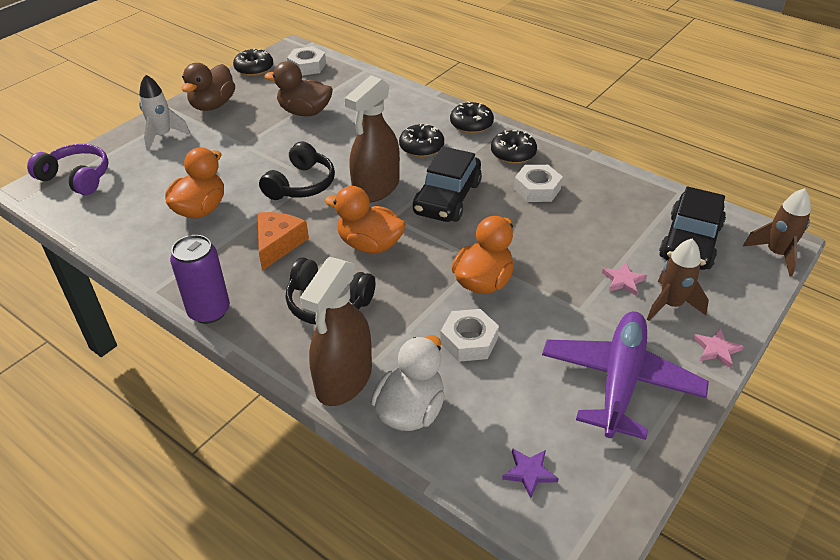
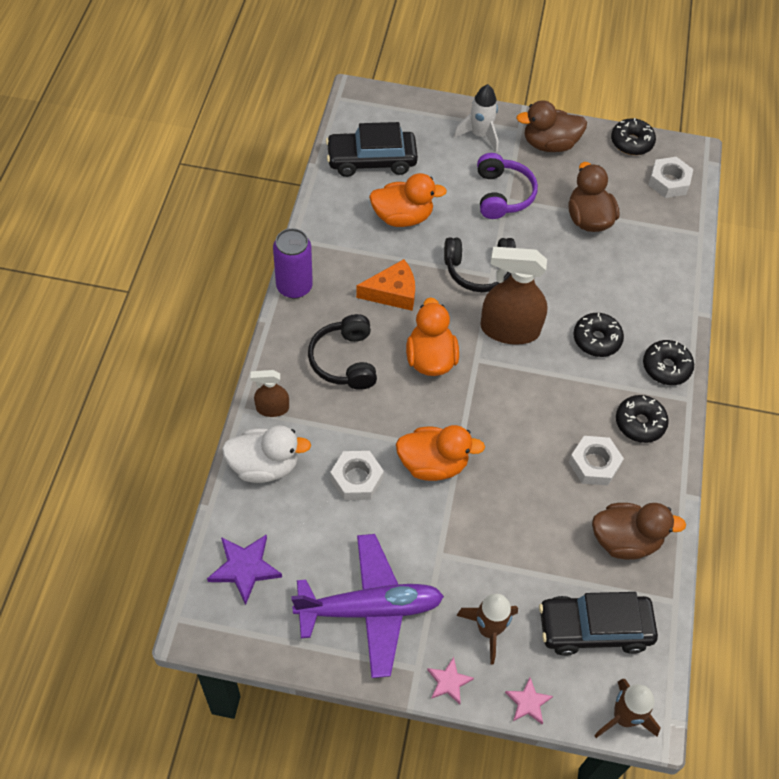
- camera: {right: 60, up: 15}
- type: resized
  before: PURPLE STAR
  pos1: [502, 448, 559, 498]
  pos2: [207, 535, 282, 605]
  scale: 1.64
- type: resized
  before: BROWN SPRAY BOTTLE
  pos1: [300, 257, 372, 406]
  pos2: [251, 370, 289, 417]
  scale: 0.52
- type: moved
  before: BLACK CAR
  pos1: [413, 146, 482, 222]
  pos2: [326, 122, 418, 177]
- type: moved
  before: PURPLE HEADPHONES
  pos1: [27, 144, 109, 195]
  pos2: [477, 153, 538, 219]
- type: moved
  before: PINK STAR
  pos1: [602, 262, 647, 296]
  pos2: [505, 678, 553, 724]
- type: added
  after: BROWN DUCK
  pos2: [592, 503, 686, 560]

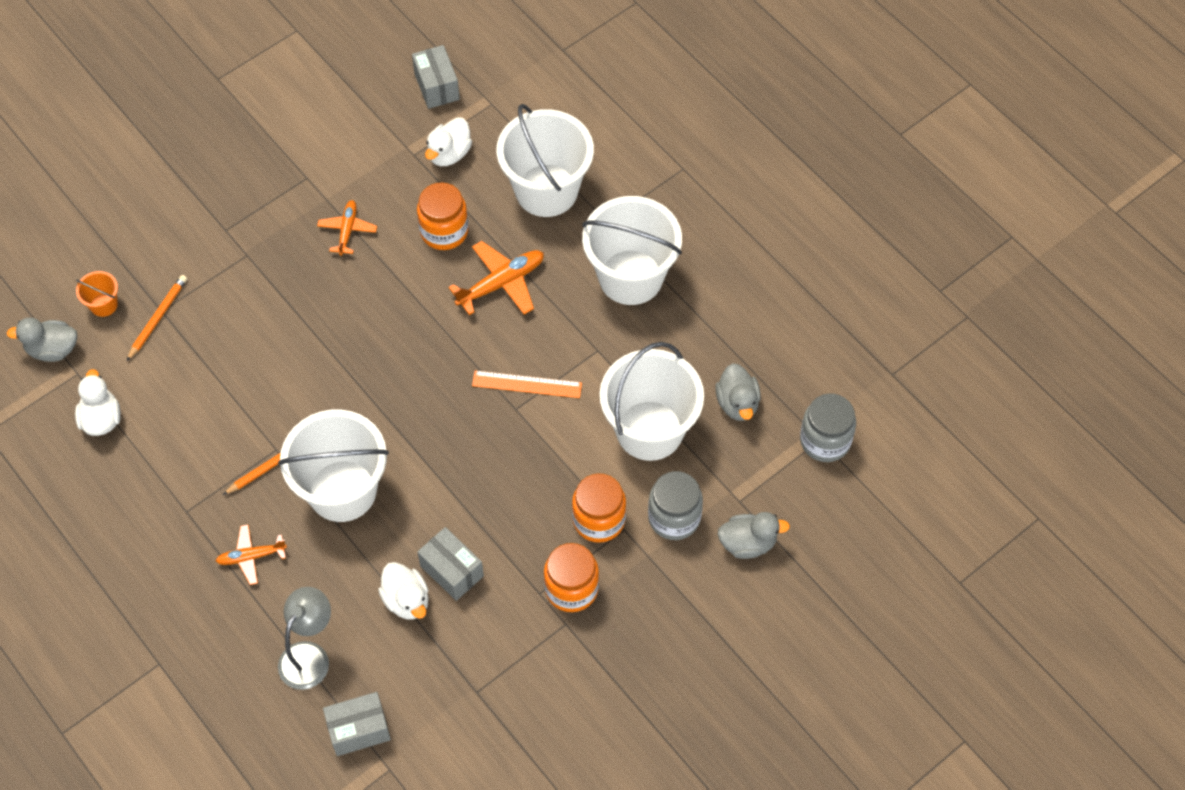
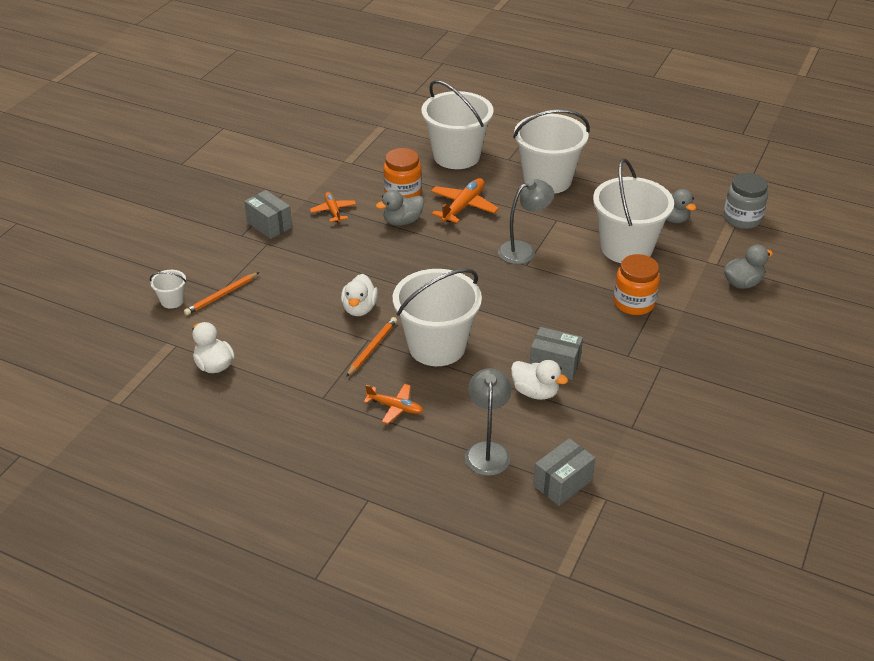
- camera: {right: -25, up: -20}
- type: recoloured
  before: ORANGE BUCKET
  after: WHITE BUCKET
  pos1: [76, 271, 118, 317]
  pos2: [150, 270, 187, 309]
- type: turned
  before: ORANGE PENCIL
  pos1: [127, 275, 187, 361]
  pos2: [184, 272, 259, 315]
  turn: -135
- type: moved
  before: GREY BOX
  pos1: [412, 45, 460, 109]
  pos2: [244, 190, 292, 239]
- type: moved
  before: WHITE DUCK
  pos1: [425, 117, 472, 166]
  pos2: [341, 274, 378, 316]
- type: turned
  before: ORANGE PLANE
  pos1: [216, 524, 287, 585]
  pos2: [364, 384, 423, 424]
  turn: -120
- type: moved
  before: GREY DUCK
  pos1: [7, 318, 77, 362]
  pos2: [376, 190, 424, 226]
- type: replaced
  before: ORANGE RULER
  after: GREY LAMP
  pos1: [472, 371, 582, 398]
  pos2: [498, 179, 554, 264]
- type: removed
  before: ORANGE JAR
  pos1: [544, 543, 599, 612]
- type: removed
  before: GREY JAR
  pos1: [648, 471, 703, 540]

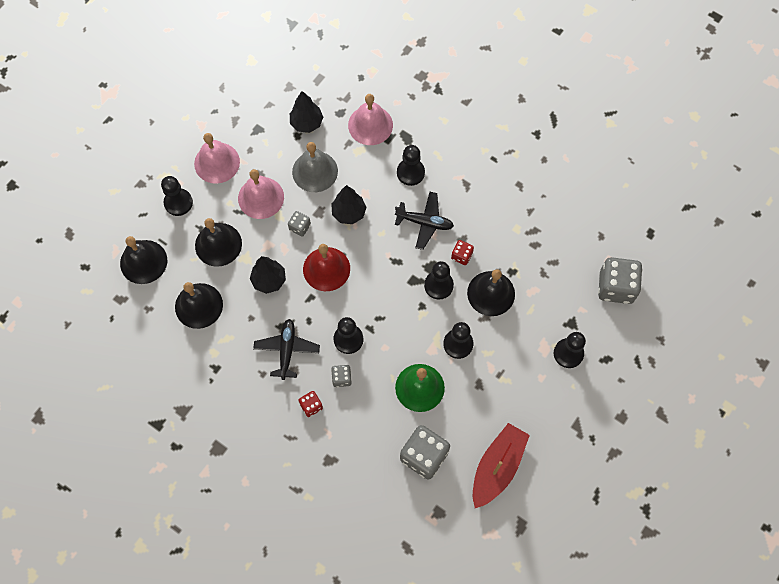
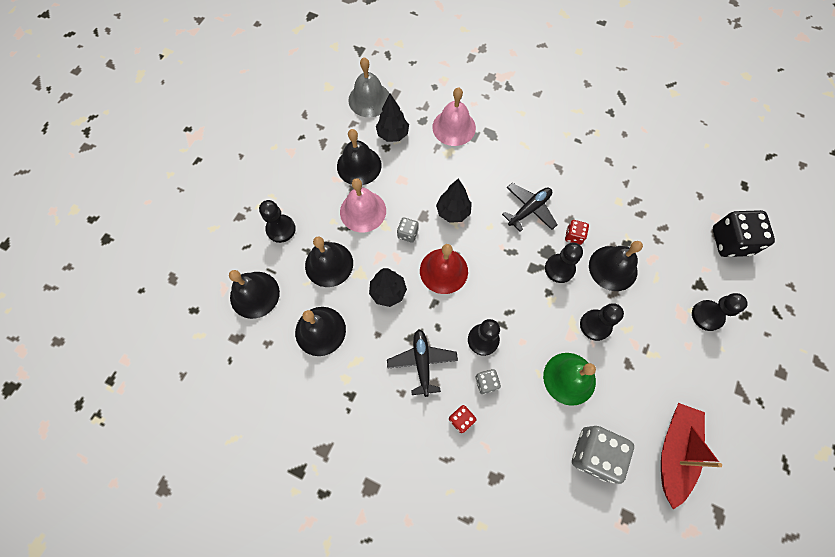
- camera: {right: -10, up: 0}
- type: added
  after: BLACK BELL
  pos2: [337, 129, 382, 185]
- type: moved
  before: GREY BELL
  pos1: [292, 142, 338, 192]
  pos2: [348, 58, 389, 117]
- type: turned
  before: BLACK PLANE
  pos1: [395, 192, 454, 250]
  pos2: [502, 183, 558, 232]
  turn: -45
- type: recoloured
  before: GREY DICE
  after: BLACK DICE
  pos1: [598, 257, 642, 304]
  pos2: [713, 210, 775, 257]
- type: removed
  before: PINK BELL
  pos1: [194, 133, 240, 184]
- type: removed
  before: BLACK PAWN
  pos1: [397, 145, 425, 186]

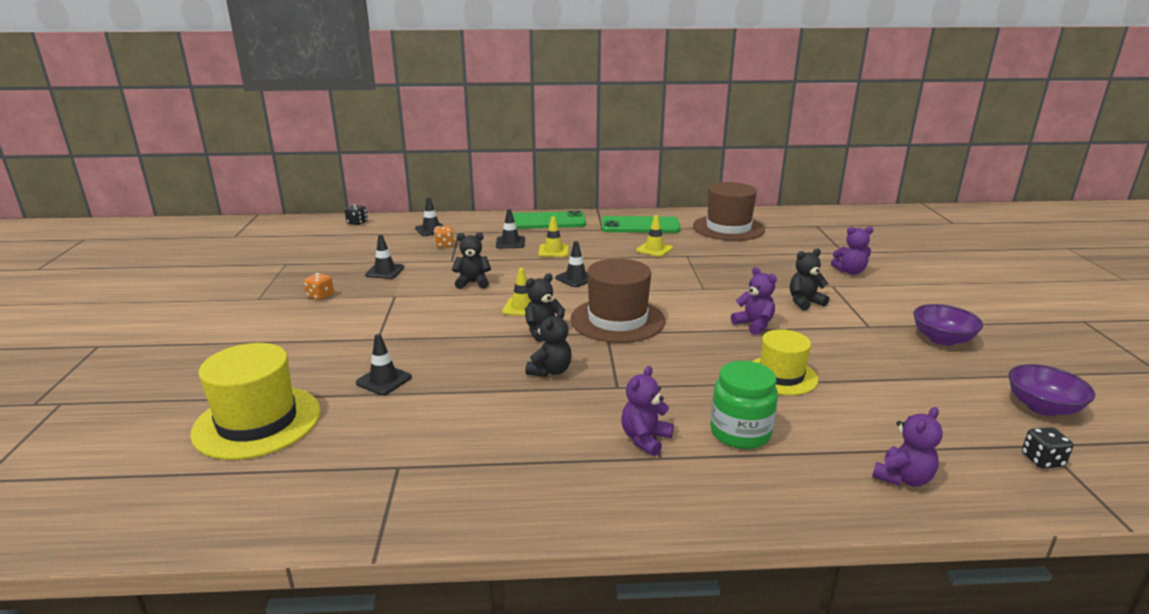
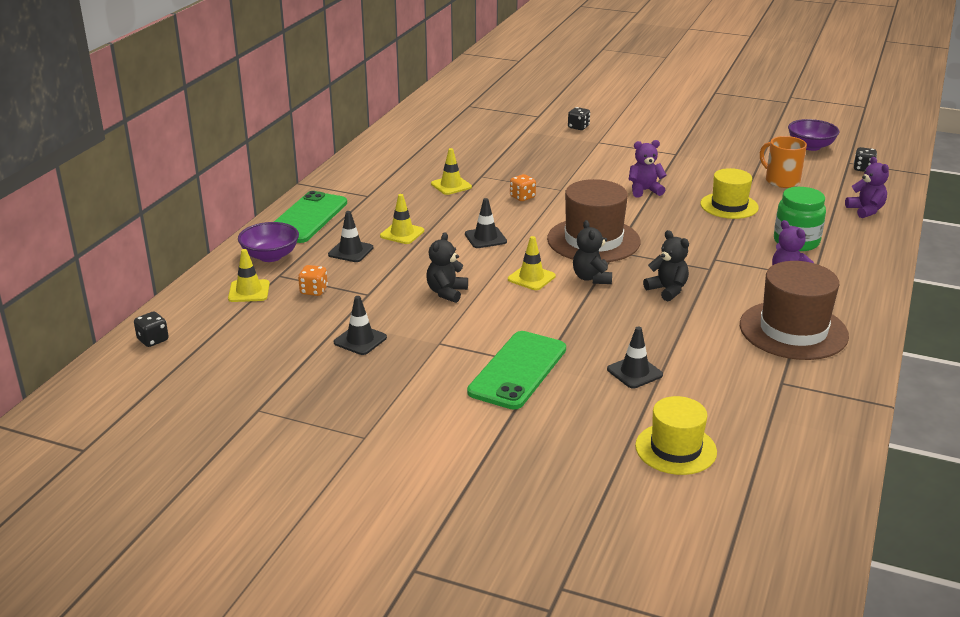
- camera: {right: -65, up: 5}
- type: recoloured
  before: BLACK TRAFFIC CONE
  after: YELLOW TRAFFIC CONE
  pos1: [415, 197, 443, 236]
  pos2: [228, 249, 270, 302]
- type: moved
  before: PURPLE BOWL
  pos1: [913, 304, 983, 346]
  pos2: [238, 222, 299, 262]
- type: moved
  before: GREEN PHONE
  pos1: [602, 216, 681, 233]
  pos2: [467, 331, 566, 410]
- type: moved
  before: ORANGE DICE
  pos1: [304, 273, 334, 300]
  pos2: [510, 174, 536, 201]
- type: replaced
  before: PURPLE TEDDY BEAR
  after: BLACK DICE
  pos1: [831, 226, 874, 275]
  pos2: [568, 107, 590, 130]
- type: resized
  before: YELLOW HAT
  pos1: [190, 343, 321, 460]
  pos2: [635, 396, 717, 475]
  scale: 0.65
- type: moved
  before: BROWN HAT
  pos1: [693, 182, 765, 241]
  pos2: [740, 261, 849, 360]
- type: added
  after: ORANGE MUG
  pos2: [760, 136, 807, 188]
- type: removed
  before: BLACK TEDDY BEAR
  pos1: [790, 248, 829, 311]

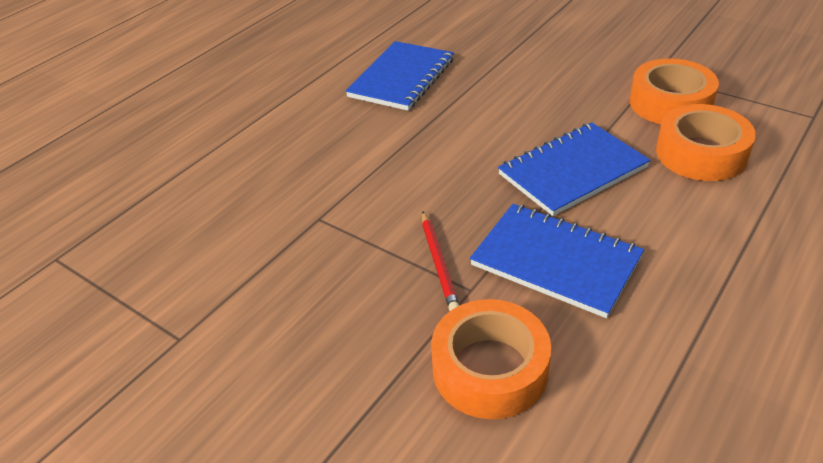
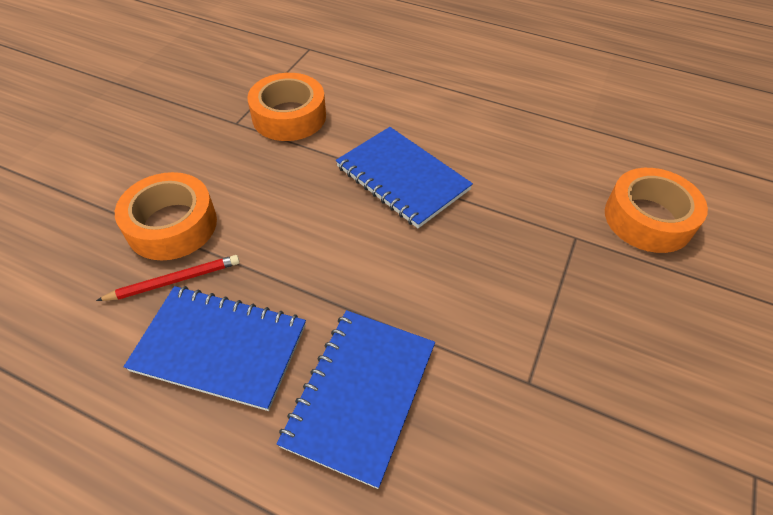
- camera: {right: -105, up: 10}
- type: moved
  before: RED PENCIL
  pos1: [422, 211, 459, 311]
  pos2: [96, 255, 240, 301]
- type: moved
  before: ORANGE TAPE
  pos1: [656, 104, 756, 181]
  pos2: [115, 172, 217, 260]
- type: moved
  before: BLUE NOTEBOOK
  pos1: [470, 204, 644, 318]
  pos2: [277, 310, 435, 489]

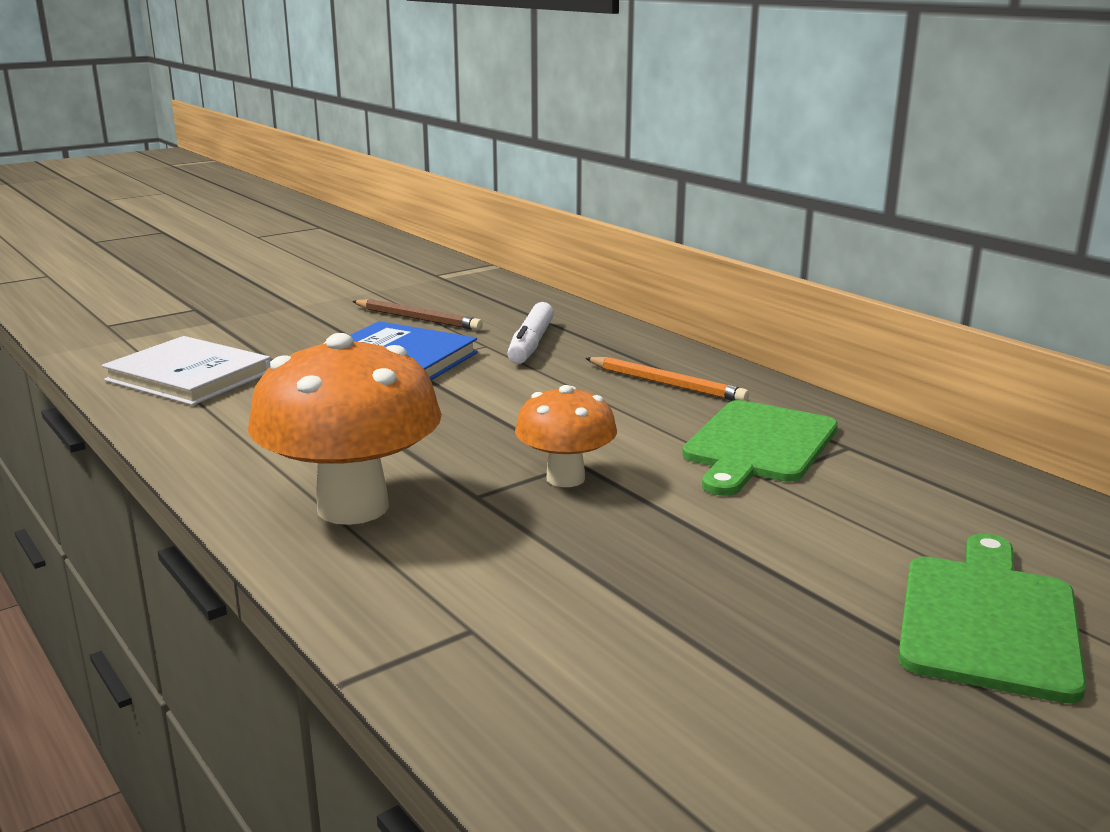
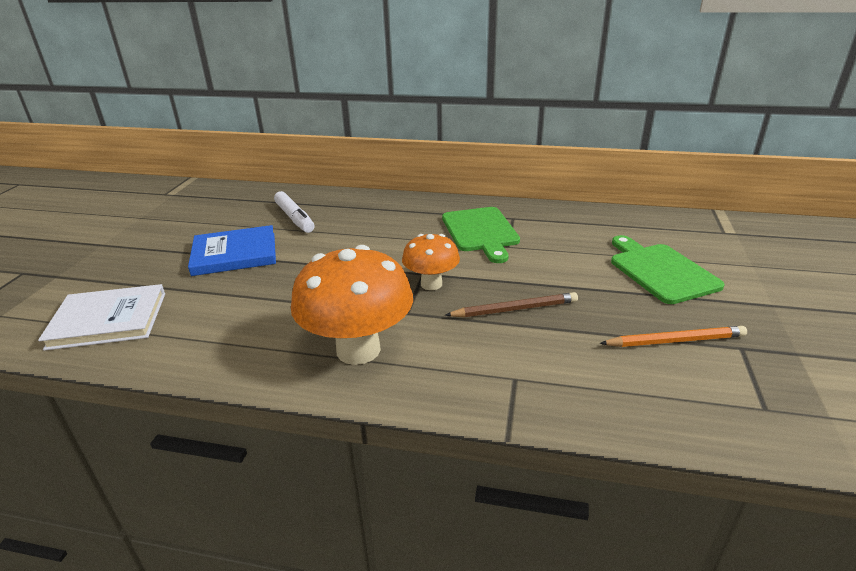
- camera: {right: -40, up: 10}
- type: moved
  before: BROWN PENCIL
  pos1: [352, 299, 483, 330]
  pos2: [445, 292, 578, 317]
- type: moved
  before: ORANGE PENCIL
  pos1: [585, 357, 749, 401]
  pos2: [600, 326, 747, 347]

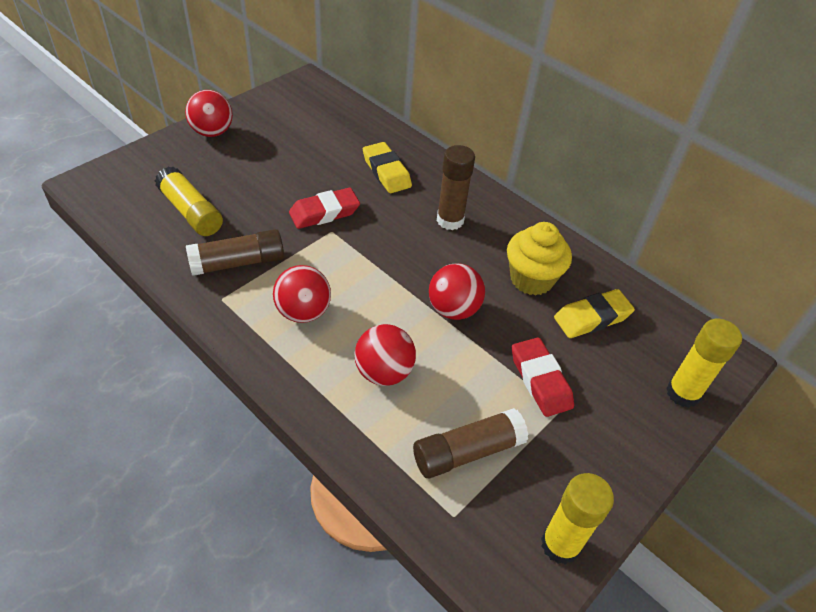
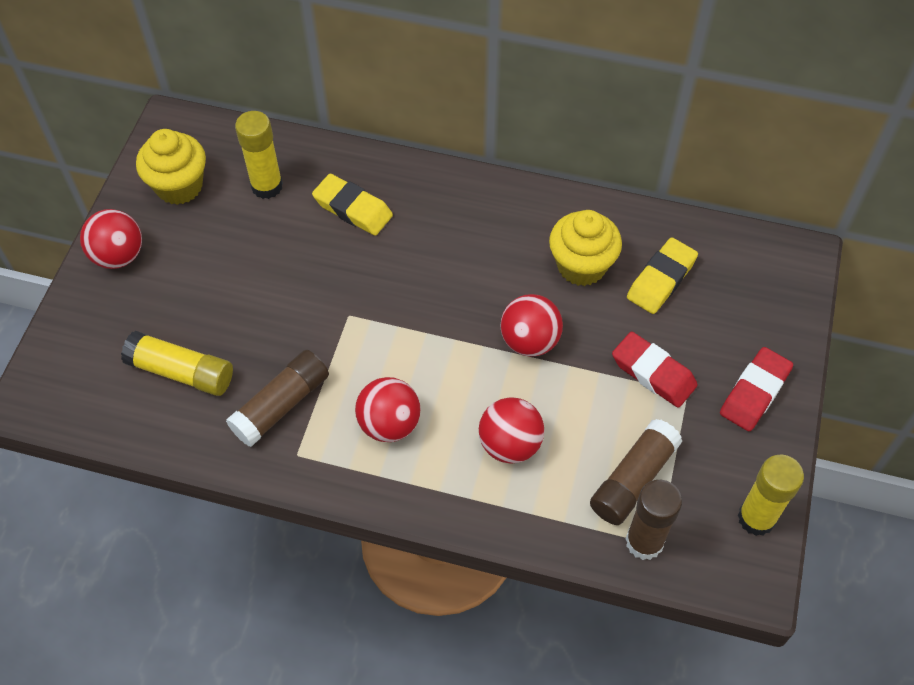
- camera: {right: -25, up: 10}
- type: added
  after: YELLOW CUPCAKE
  pos2: [136, 129, 206, 205]
- type: moved
  before: YELLOW GLUE STICK
  pos1: [666, 319, 742, 408]
  pos2: [235, 111, 283, 199]
- type: moved
  before: BROWN GLUE STICK
  pos1: [437, 145, 475, 230]
  pos2: [626, 480, 682, 560]
- type: moved
  before: RED ERASER
  pos1: [289, 188, 360, 229]
  pos2: [720, 347, 793, 431]

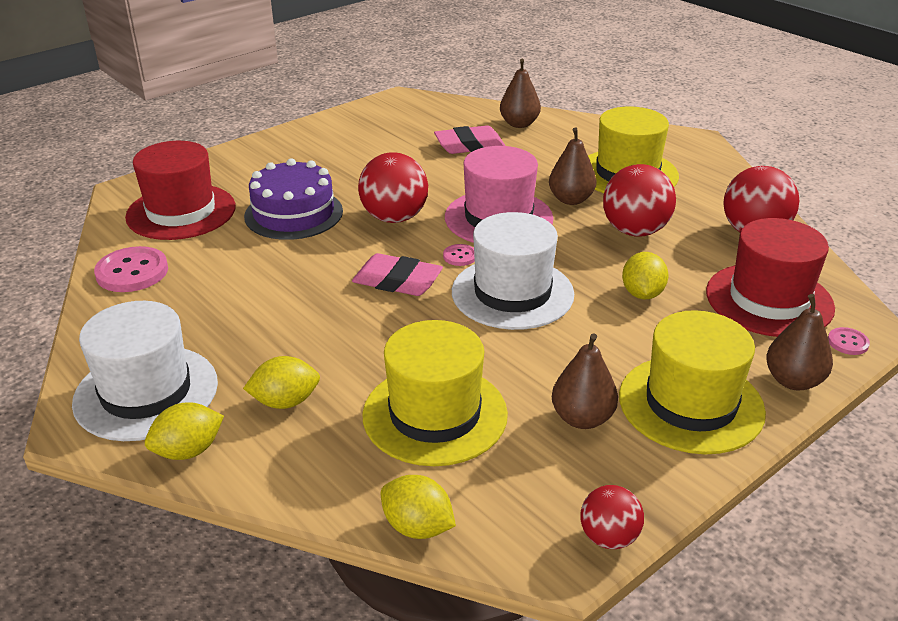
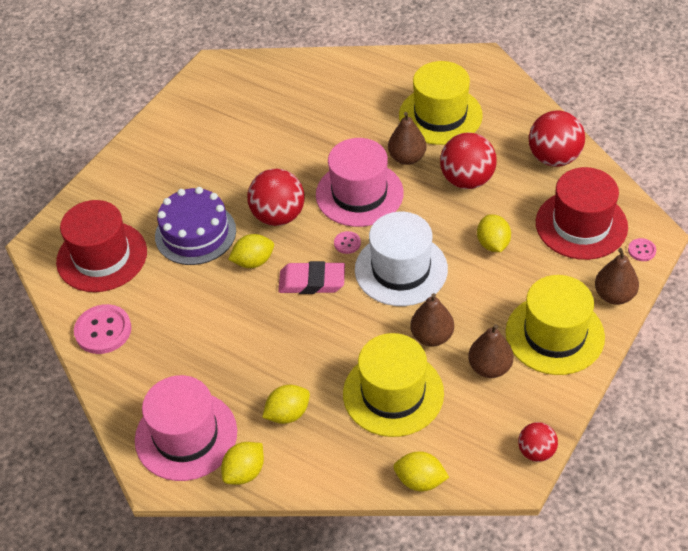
- camera: {right: -15, up: 15}
- type: recoloured
  before: WHITE HAT
  after: PINK HAT
  pos1: [72, 301, 218, 441]
  pos2: [135, 375, 237, 481]
- type: added
  after: YELLOW LEMON
  pos2: [228, 234, 274, 268]
- type: moved
  before: BROWN PEAR
  pos1: [500, 59, 541, 128]
  pos2: [410, 293, 454, 347]
- type: removed
  before: PINK ERASER
  pos1: [434, 125, 506, 154]

